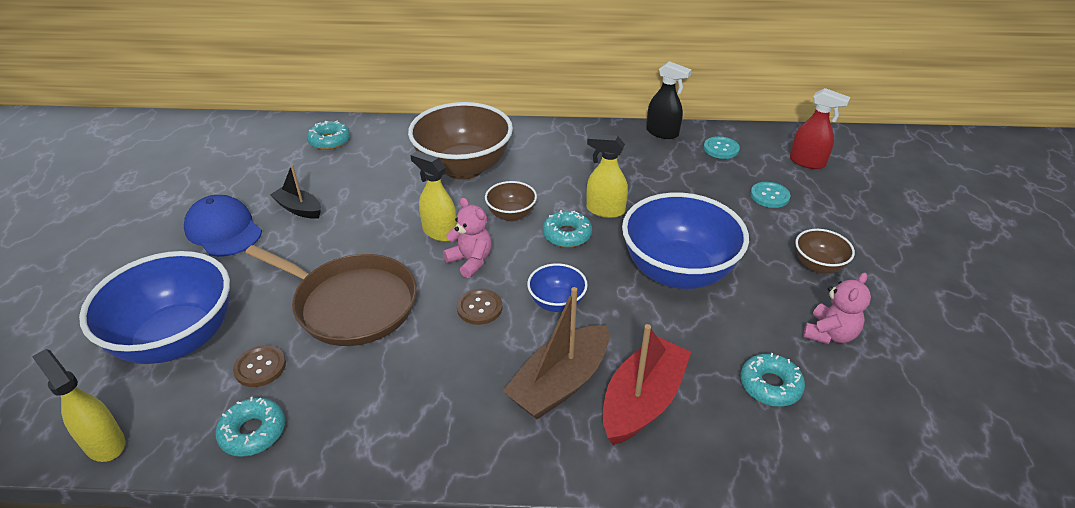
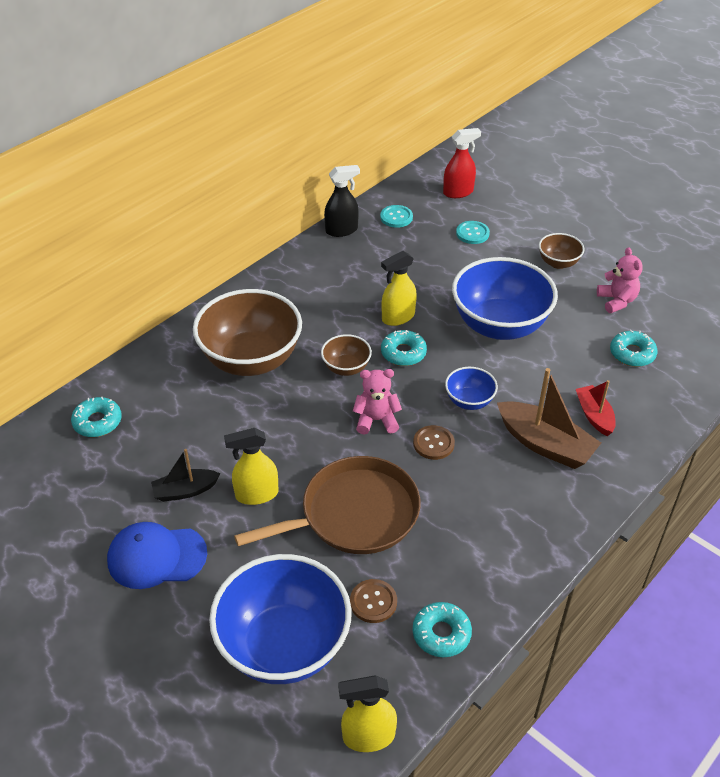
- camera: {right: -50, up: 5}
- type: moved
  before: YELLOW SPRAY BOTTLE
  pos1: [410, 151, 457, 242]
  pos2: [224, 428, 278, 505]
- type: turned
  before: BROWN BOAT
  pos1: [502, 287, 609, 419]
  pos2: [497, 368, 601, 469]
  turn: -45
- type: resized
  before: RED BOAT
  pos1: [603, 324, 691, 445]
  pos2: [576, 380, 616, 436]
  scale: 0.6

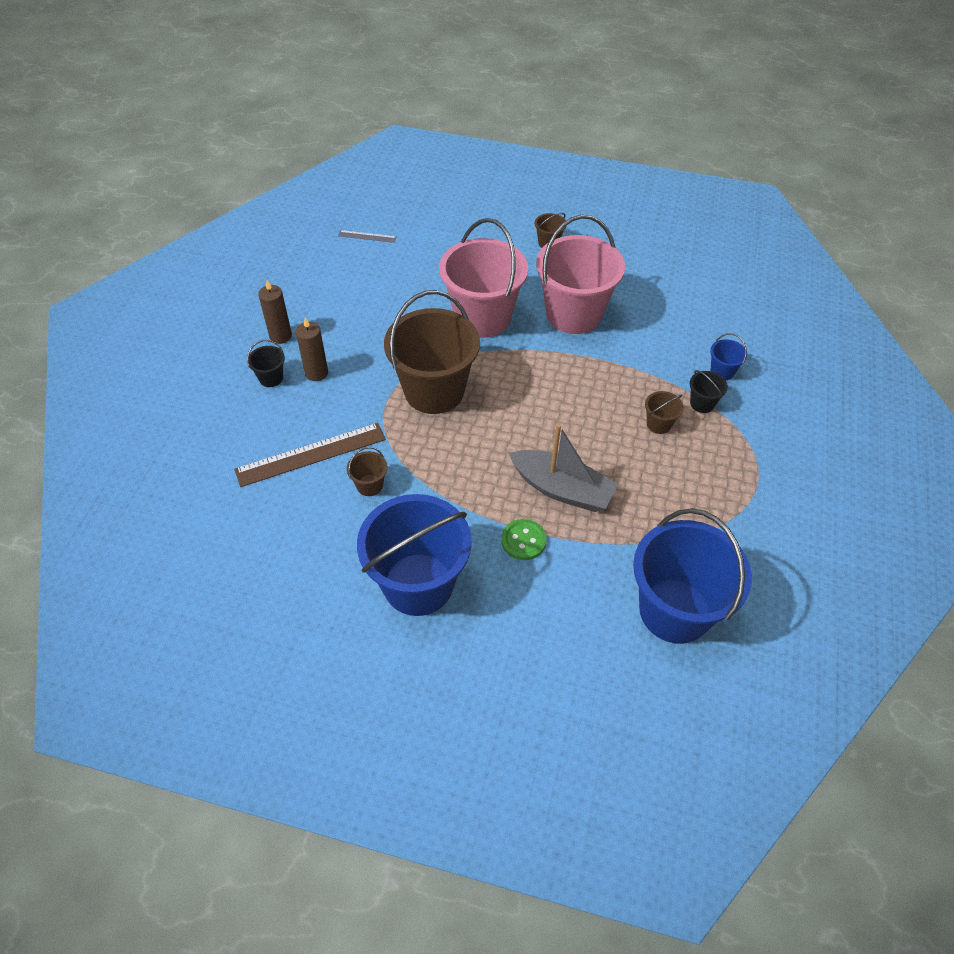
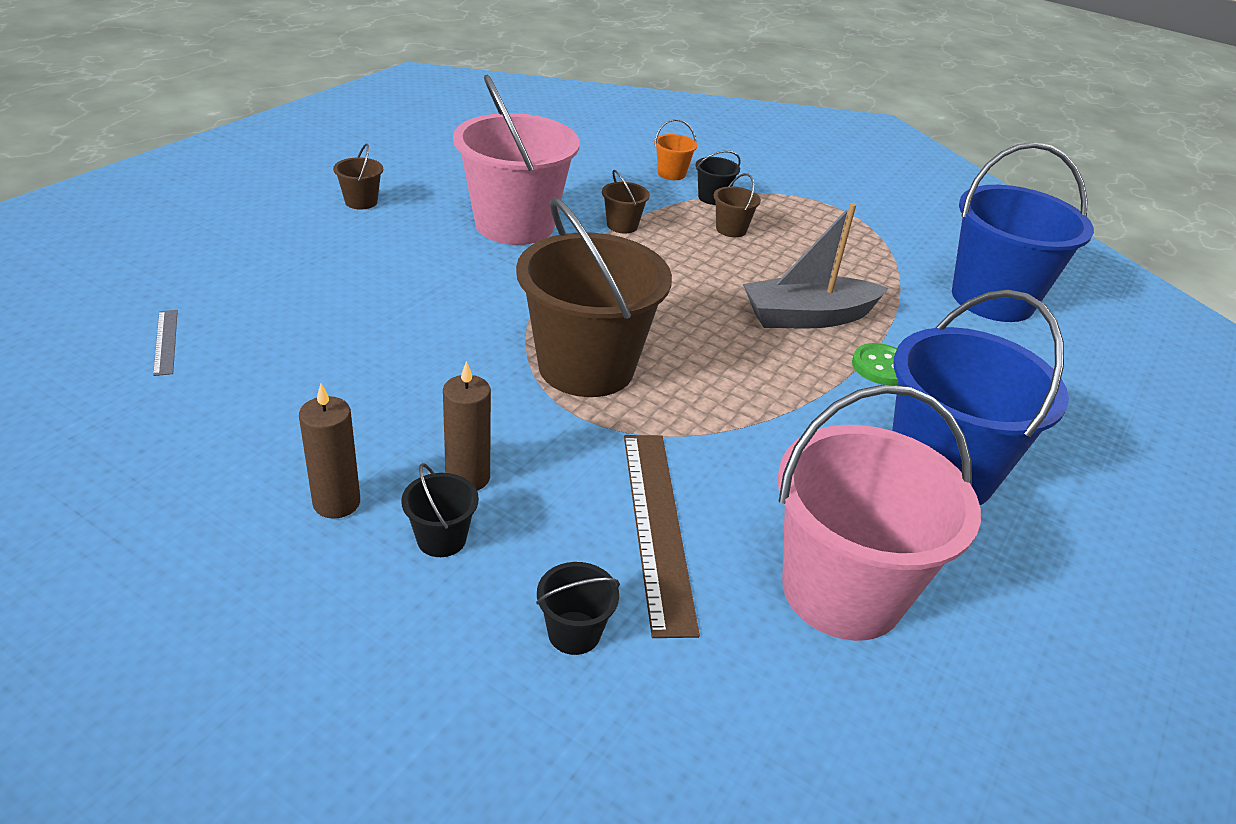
- camera: {right: -75, up: -15}
- type: turned
  before: GREY RULER
  pos1: [338, 230, 396, 243]
  pos2: [153, 310, 178, 376]
  turn: -45
- type: added
  after: BLACK BUCKET
  pos2: [536, 562, 620, 655]
- type: moved
  before: BROWN BUCKET
  pos1: [347, 447, 387, 496]
  pos2: [602, 170, 650, 233]
- type: recoloured
  before: BLUE BUCKET
  after: ORANGE BUCKET
  pos1: [710, 333, 748, 380]
  pos2: [654, 119, 697, 180]
- type: turned
  before: GREY BOAT
  pos1: [509, 424, 619, 512]
  pos2: [743, 203, 889, 328]
  turn: -150
- type: moved
  before: PINK BUCKET
  pos1: [439, 218, 528, 338]
  pos2: [778, 384, 981, 641]

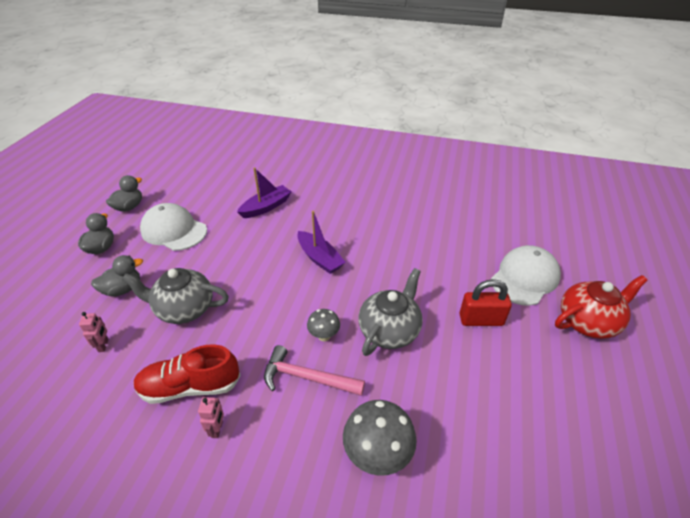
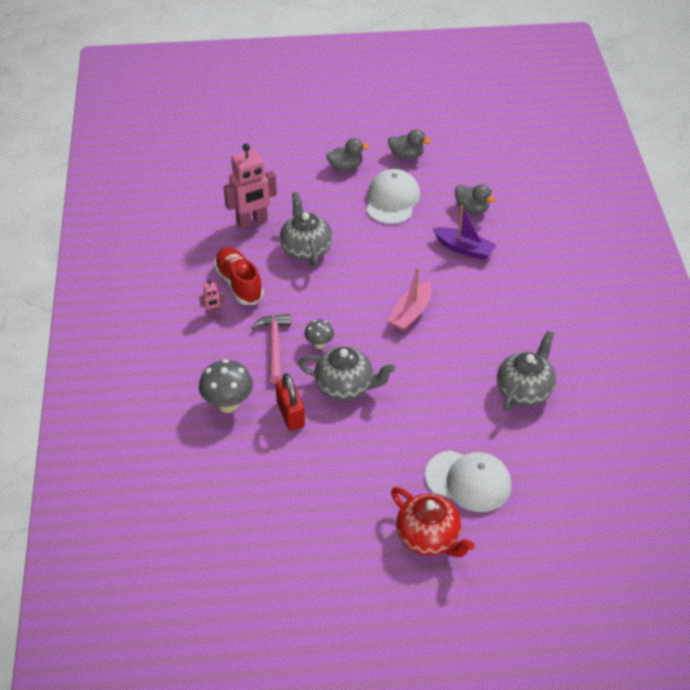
- camera: {right: 70, up: 5}
- type: resized
  before: PINK ROBOT
  pos1: [79, 312, 109, 352]
  pos2: [224, 143, 277, 229]
  scale: 2.36
- type: moved
  before: RED PADLOCK
  pos1: [459, 279, 512, 326]
  pos2: [276, 373, 305, 430]
- type: recoloured
  before: PURPLE BOAT
  after: PINK BOAT
  pos1: [297, 211, 346, 274]
  pos2: [388, 268, 432, 331]
- type: moved
  before: GREY DUCK
  pos1: [91, 255, 143, 297]
  pos2: [455, 184, 496, 214]
- type: added
  after: GREY TEAPOT
  pos2: [497, 331, 556, 411]

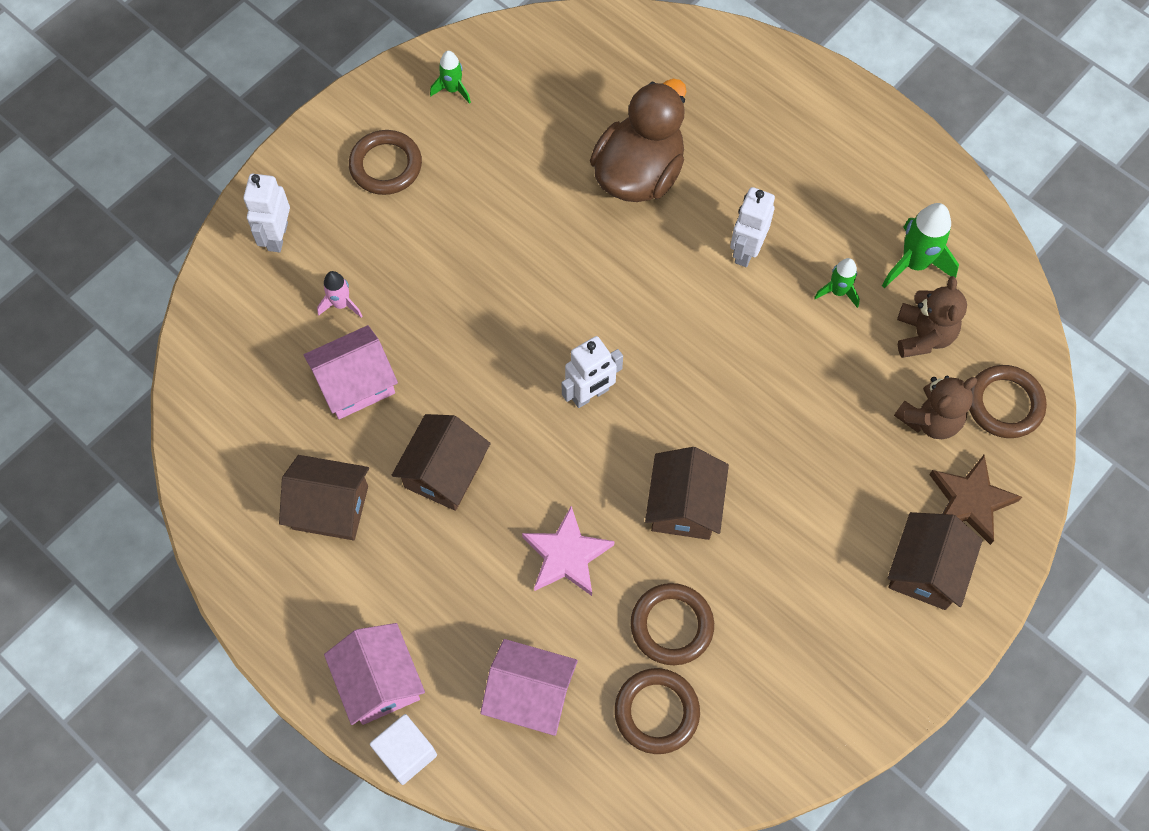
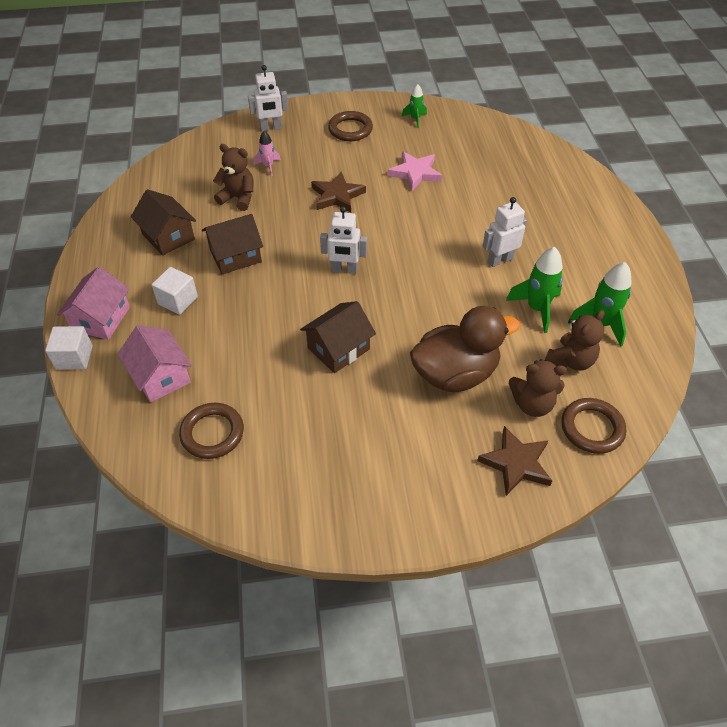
- camera: {right: 40, up: -15}
- type: added
  after: WHITE CUBE
  pos2: [151, 267, 198, 315]
- type: replaced
  before: PINK HOUSE
  after: BROWN TEDDY BEAR
  pos1: [304, 325, 398, 419]
  pos2: [213, 144, 253, 211]
- type: turned
  before: WHITE ROBOT
  pos1: [243, 174, 290, 252]
  pos2: [248, 65, 288, 131]
  turn: -150
- type: added
  after: BROWN STAR
  pos2: [311, 172, 366, 213]
- type: moved
  before: PINK STAR
  pos1: [522, 506, 615, 596]
  pos2: [388, 151, 442, 191]
- type: moved
  before: BROWN DUCK
  pos1: [590, 79, 686, 202]
  pos2: [410, 306, 520, 392]
- type: resized
  before: GREEN ROCKET
  pos1: [814, 258, 860, 308]
  pos2: [506, 247, 563, 333]
  scale: 1.71
- type: removed
  before: BROWN RING
  pos1: [631, 583, 714, 665]
- type: removed
  before: BROWN HOUSE
  pos1: [888, 512, 983, 610]

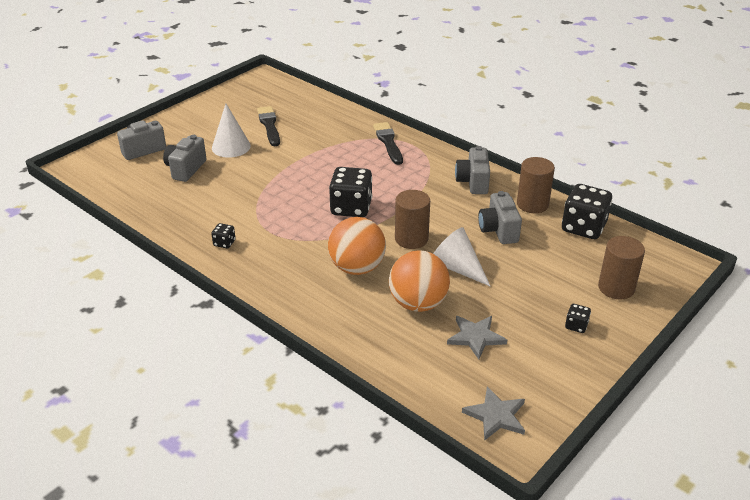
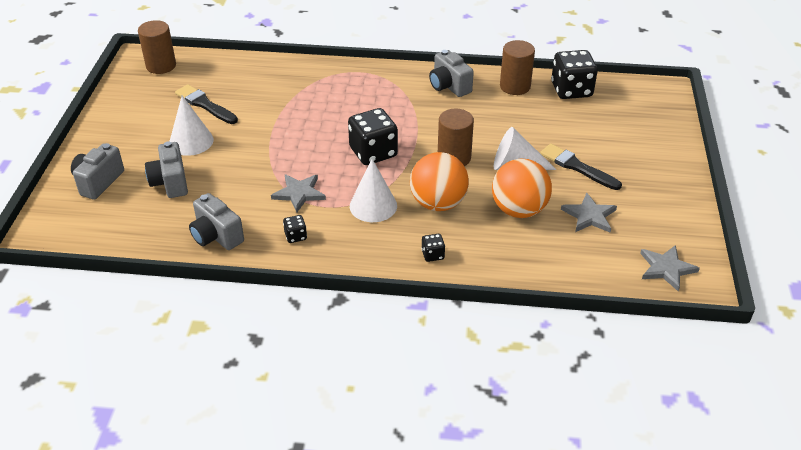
- camera: {right: -35, up: 5}
- type: moved
  before: BROWN CYLINDER
  pos1: [598, 236, 645, 300]
  pos2: [138, 20, 176, 74]
- type: moved
  before: GREY CAMERA
  pos1: [478, 191, 522, 244]
  pos2: [189, 193, 244, 250]
- type: added
  after: GREY STAR
  pos2: [271, 174, 326, 212]
- type: added
  after: WHITE CONE
  pos2: [350, 159, 397, 222]
- type: moved
  before: BLACK DICE
  pos1: [565, 304, 591, 333]
  pos2: [421, 234, 445, 262]
- type: moved
  before: BLACK BRUSH
  pos1: [373, 122, 403, 165]
  pos2: [540, 144, 622, 190]

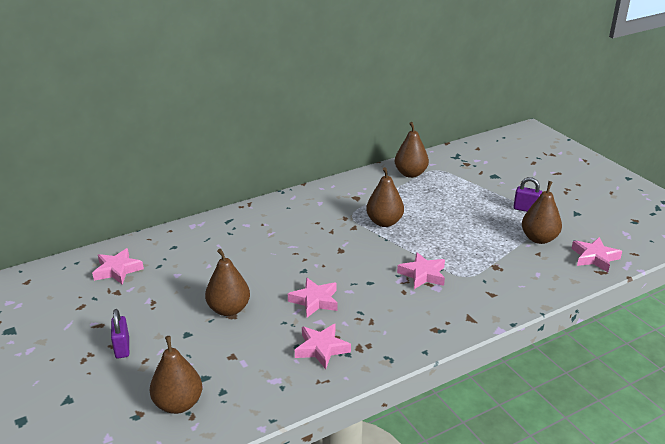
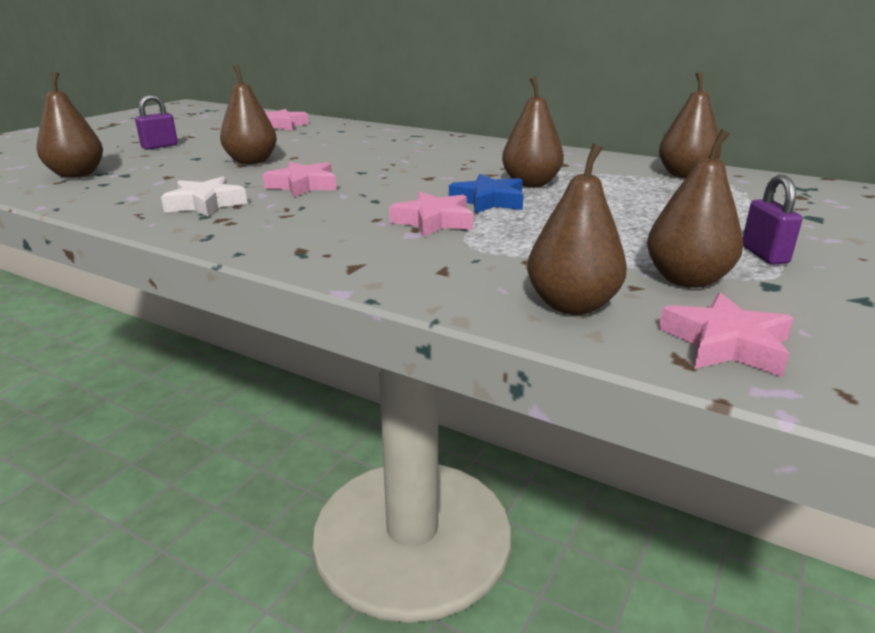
- camera: {right: 60, up: -5}
- type: recoloured
  before: PINK STAR
  after: WHITE STAR
  pos1: [295, 324, 351, 369]
  pos2: [161, 176, 247, 217]
- type: added
  after: BLUE STAR
  pos2: [449, 174, 524, 213]
- type: added
  after: BROWN PEAR
  pos2: [527, 143, 627, 315]

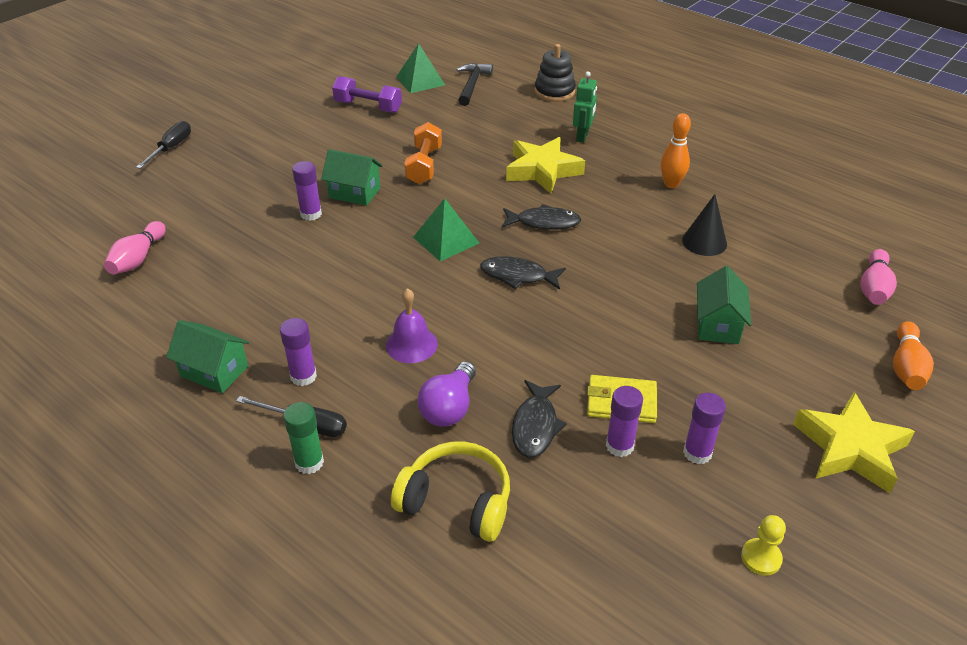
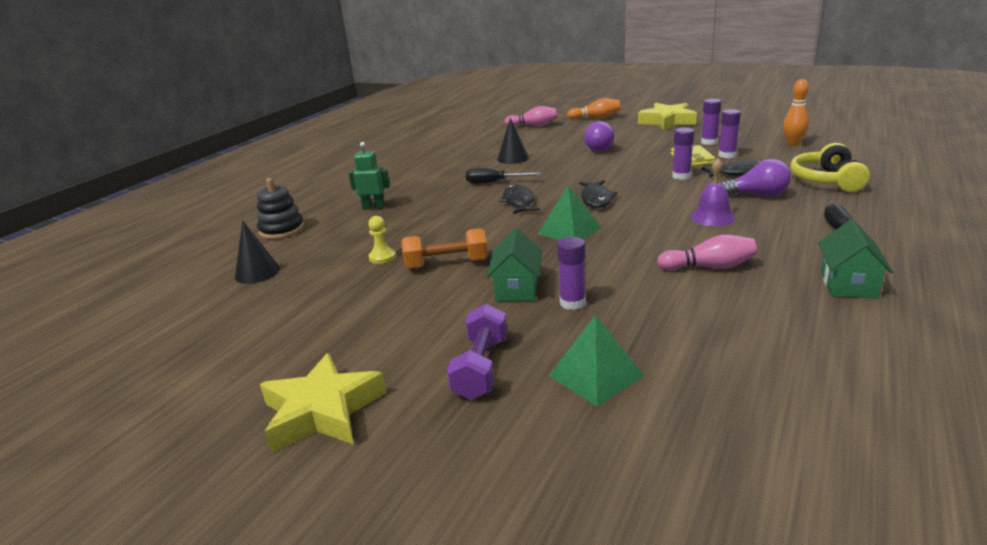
- camera: {right: -100, up: -15}
- type: replaced
  before: BLACK HAMMER
  after: BLACK CONE
  pos1: [456, 63, 493, 106]
  pos2: [235, 220, 280, 284]
- type: moved
  before: YELLOW STAR
  pos1: [506, 137, 585, 194]
  pos2: [260, 353, 386, 453]
- type: moved
  before: YELLOW PAWN
  pos1: [741, 515, 786, 576]
  pos2: [368, 216, 396, 264]
- type: moved
  before: PURPLE DUMBBELL
  pos1: [332, 76, 402, 113]
  pos2: [447, 304, 507, 400]
- type: moved
  before: BLACK SCREWDRIVER
  pos1: [136, 121, 191, 169]
  pos2: [466, 168, 540, 183]
- type: moved
  before: GREEN PYRAMID
  pos1: [396, 43, 445, 93]
  pos2: [549, 315, 644, 406]
- type: replaced
  before: GREEN HOUSE
  after: PURPLE LIGHT BULB
  pos1: [697, 266, 751, 344]
  pos2: [584, 121, 614, 152]
- type: moved
  before: PINK BOWLING PIN
  pos1: [104, 221, 166, 274]
  pos2: [657, 235, 757, 270]
- type: moved
  before: PURPLE GLUE STICK
  pos1: [280, 318, 317, 386]
  pos2: [672, 128, 694, 180]
- type: moved
  before: ORANGE BOWLING PIN
  pos1: [660, 113, 691, 188]
  pos2: [783, 79, 809, 146]
- type: removed
  before: GREEN GLUE STICK
  pos1: [283, 402, 324, 474]

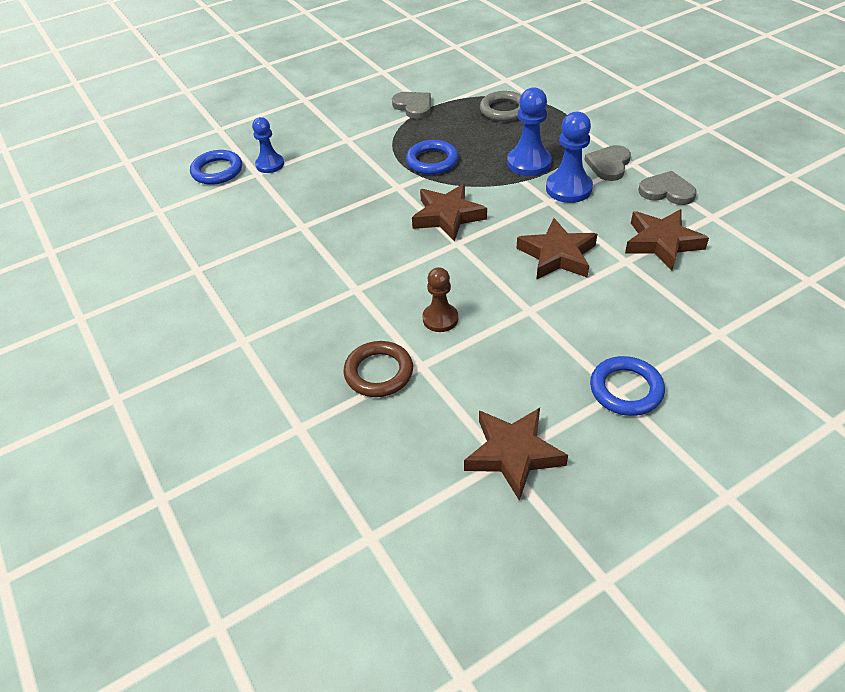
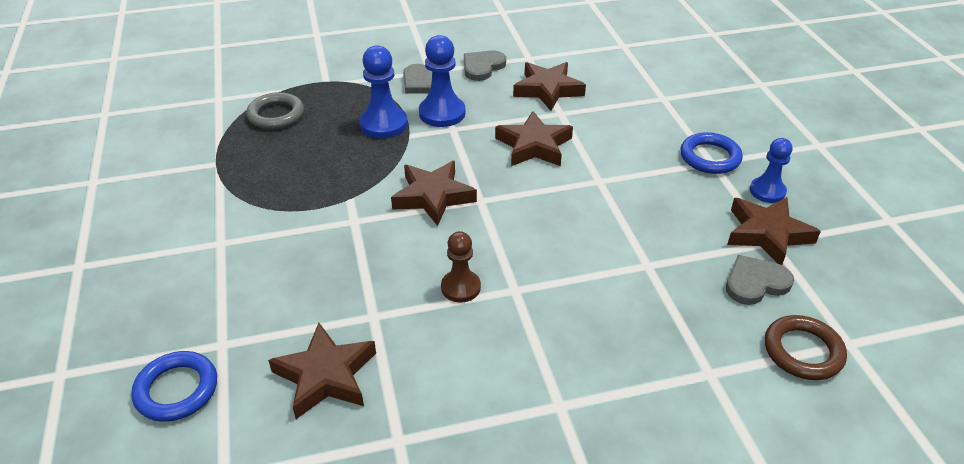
- camera: {right: -75, up: -5}
- type: added
  after: BROWN STAR
  pos2: [268, 323, 376, 419]
- type: moved
  before: BROWN PAWN
  pos1: [422, 267, 458, 332]
  pos2: [441, 231, 481, 302]
- type: moved
  before: GREY HEART
  pos1: [392, 92, 431, 119]
  pos2: [726, 255, 794, 305]
- type: moved
  before: BLUE PAWN
  pos1: [252, 117, 284, 173]
  pos2: [750, 138, 792, 203]
- type: moved
  before: BROWN RING
  pos1: [344, 341, 413, 397]
  pos2: [765, 315, 847, 380]
- type: removed
  before: BLUE RING
  pos1: [406, 140, 458, 175]

